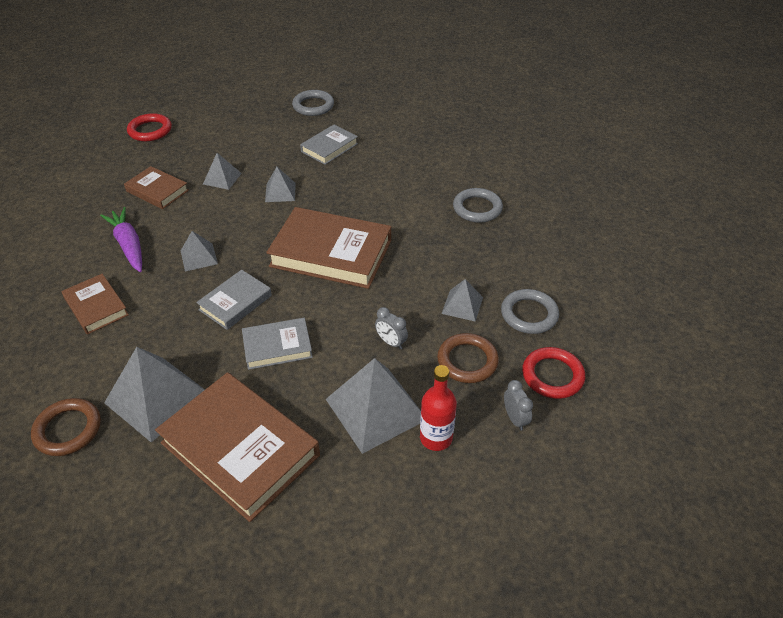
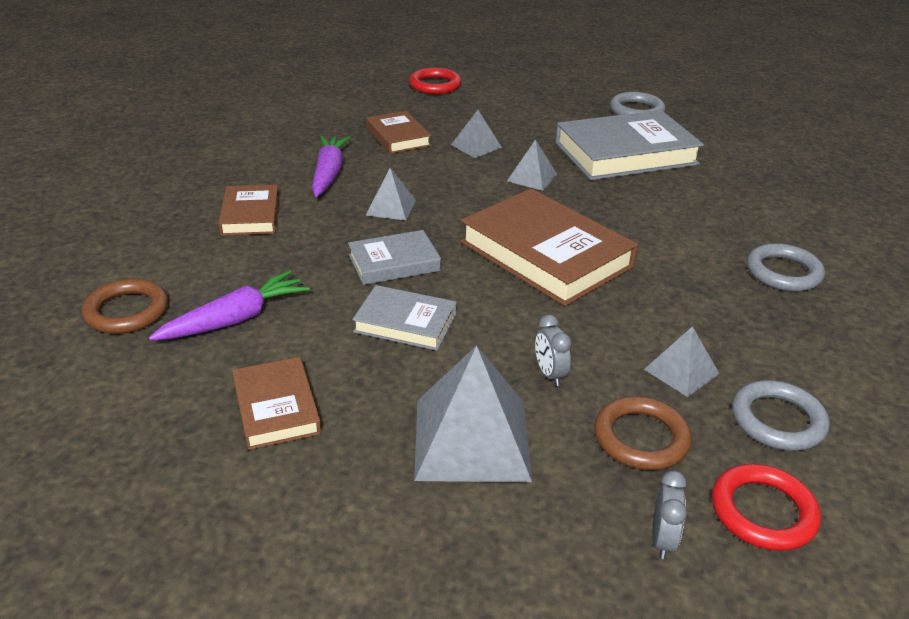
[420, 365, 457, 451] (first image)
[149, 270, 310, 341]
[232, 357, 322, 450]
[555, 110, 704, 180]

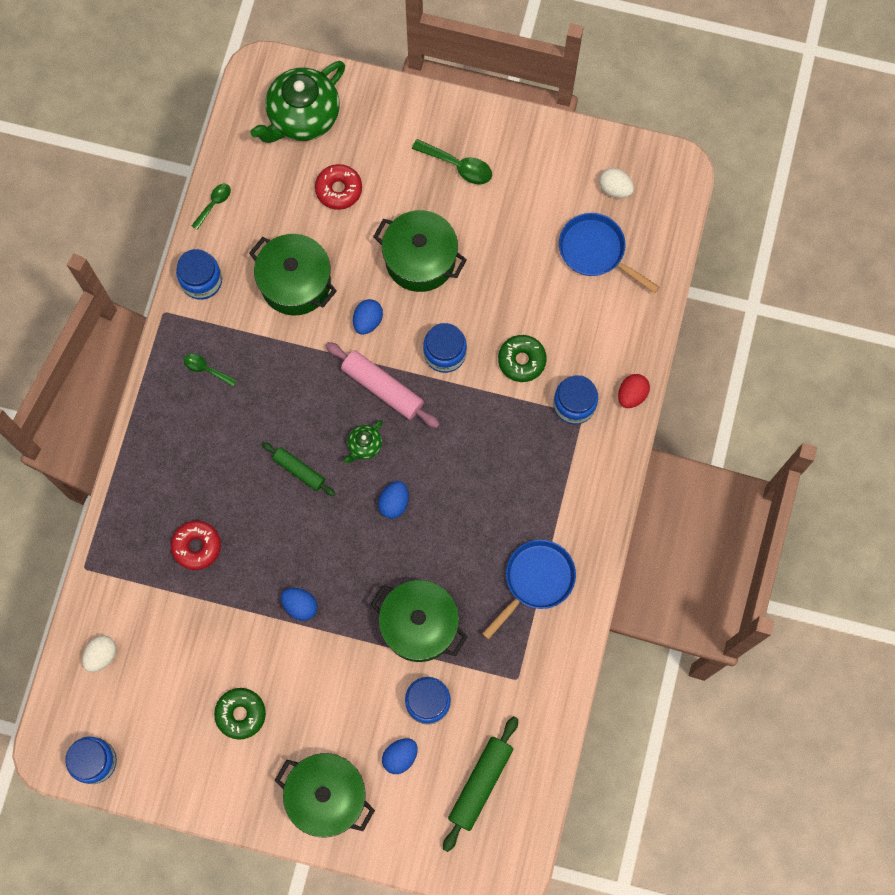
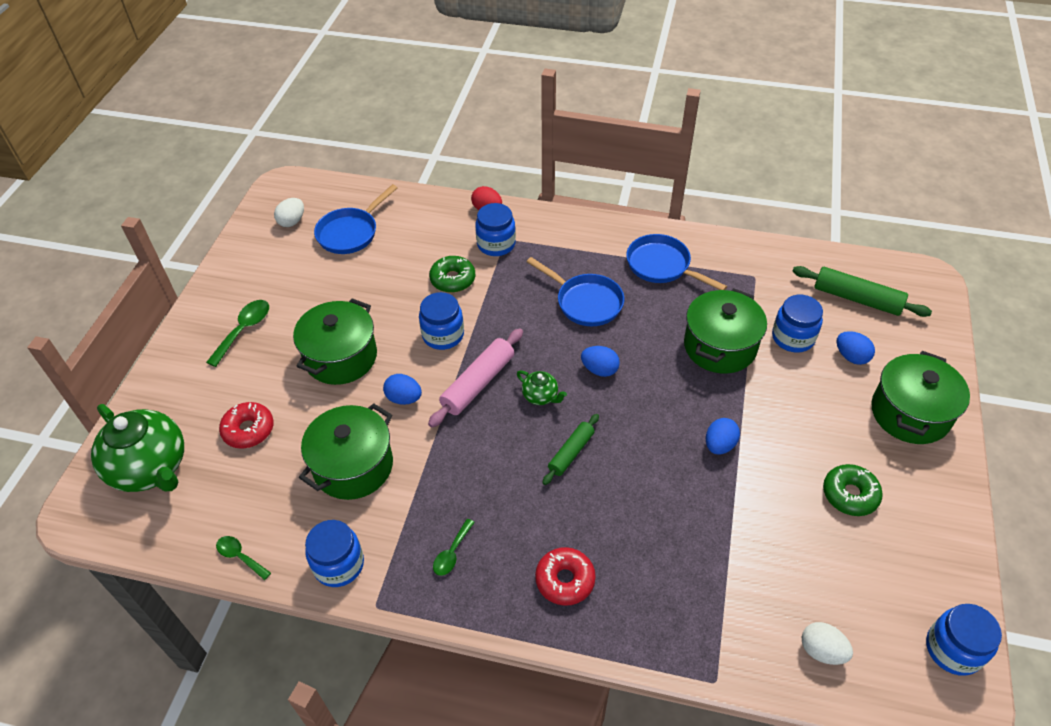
[527, 257, 624, 326]
[535, 547, 596, 606]

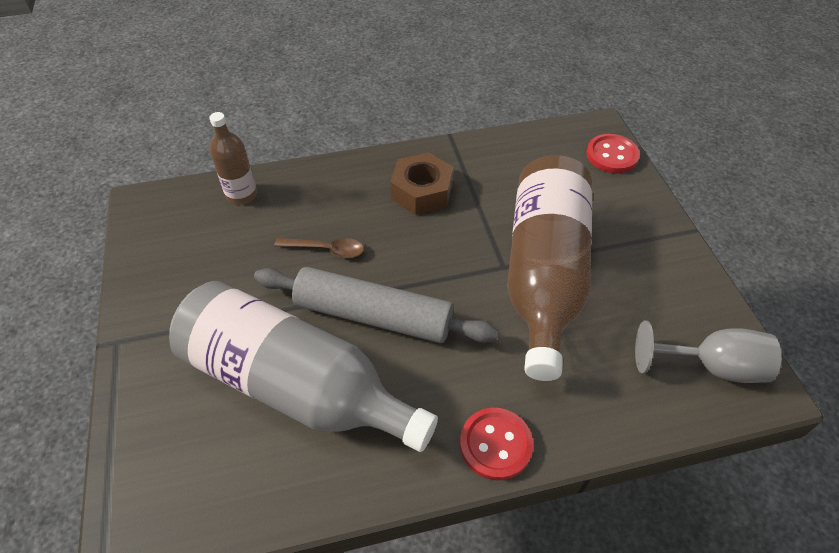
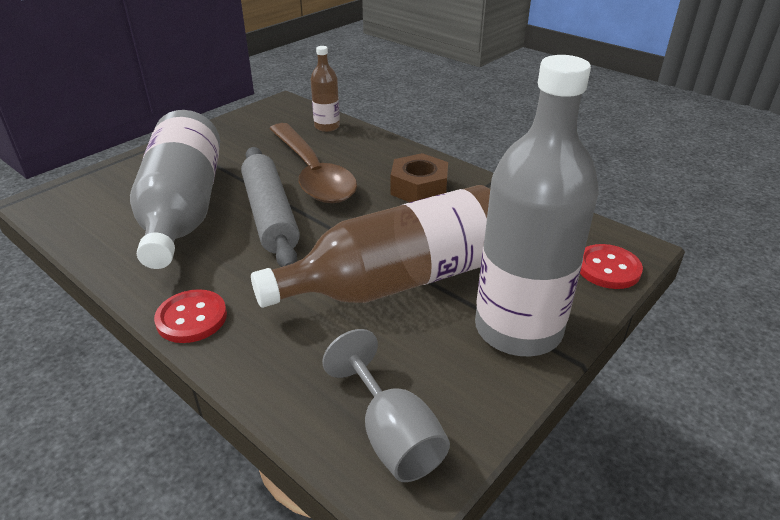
[475, 55, 599, 356]
[269, 123, 357, 203]

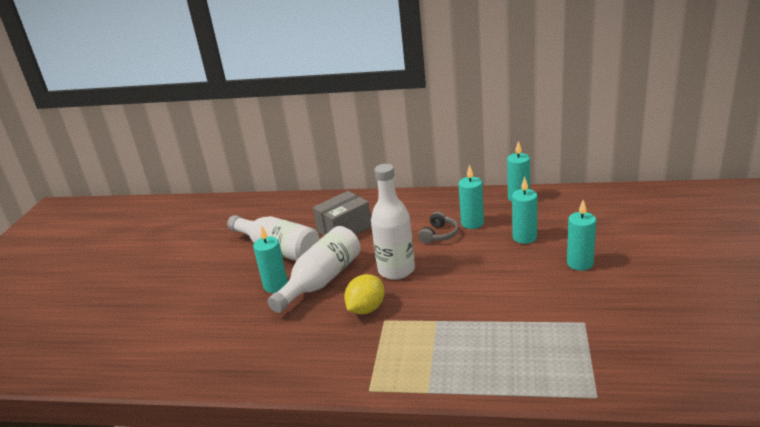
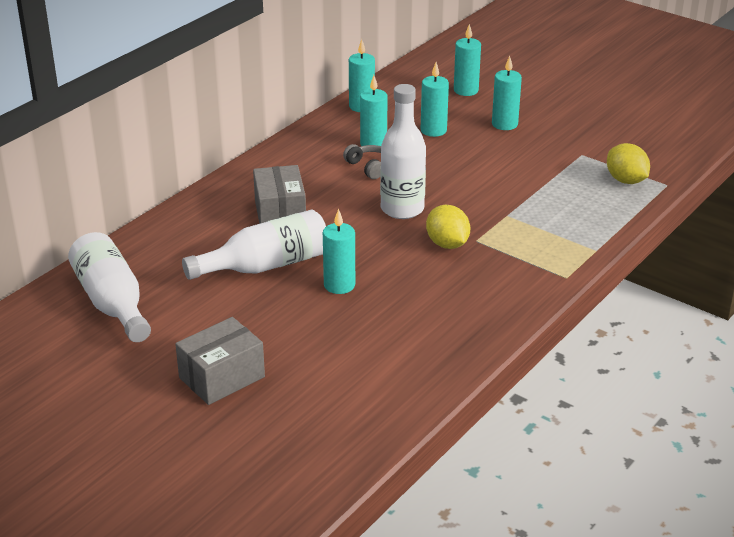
[175, 317, 265, 405]
[454, 24, 481, 96]
[607, 143, 650, 184]
[68, 232, 151, 342]

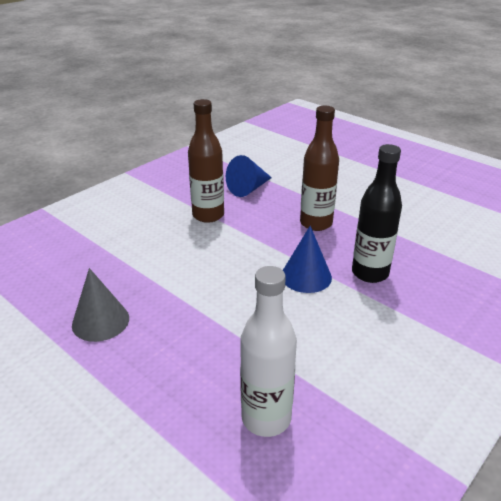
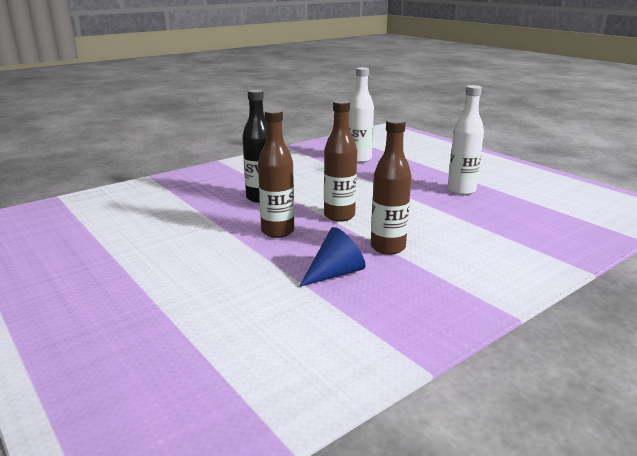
[283, 226, 332, 293] (first image)
[324, 100, 357, 222]
[448, 85, 484, 195]

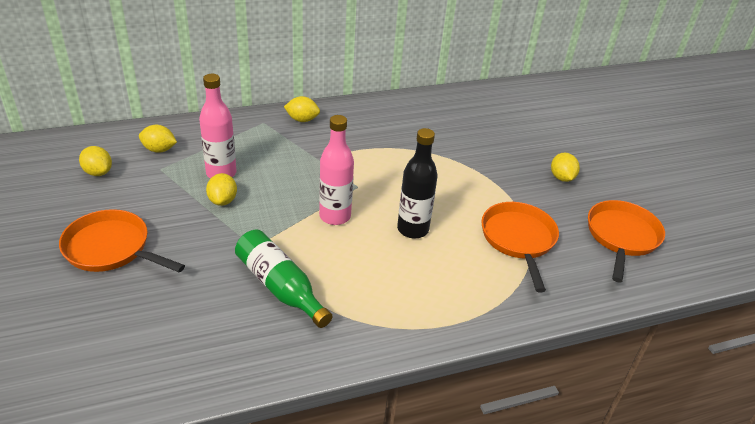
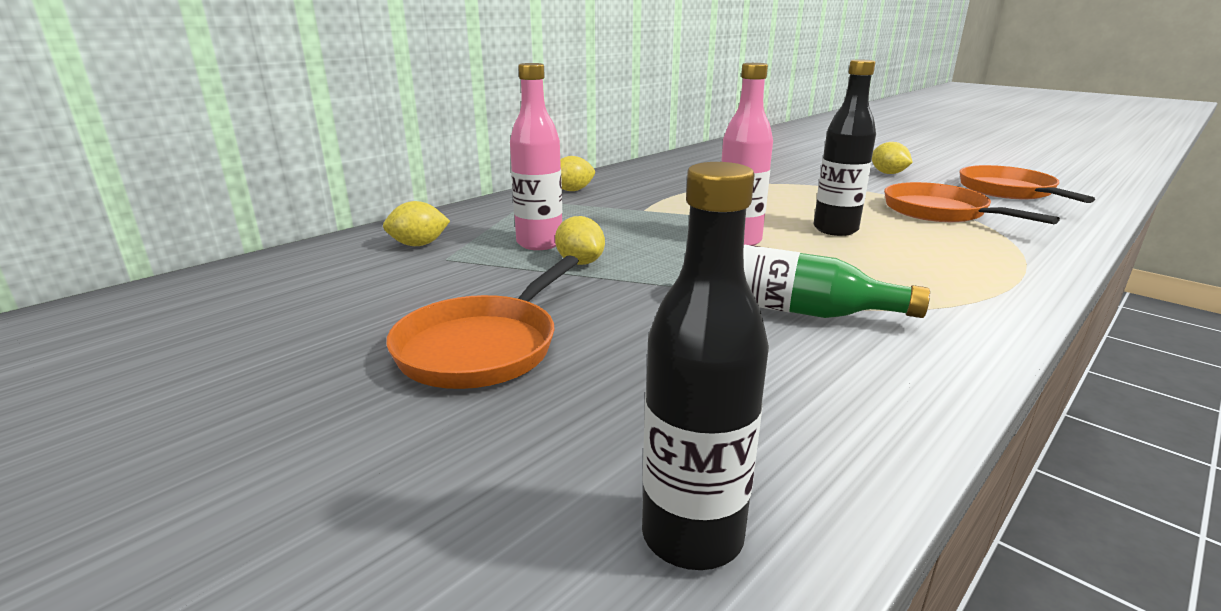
[79, 146, 112, 176] (first image)
[642, 162, 769, 570]
[386, 255, 579, 389]

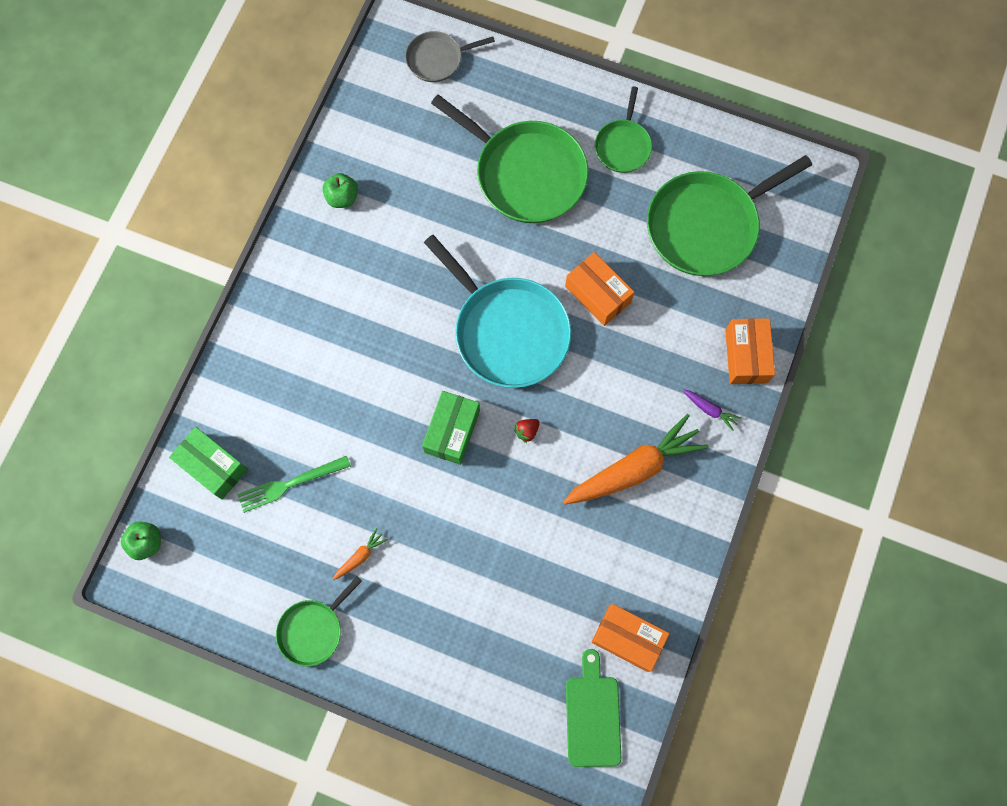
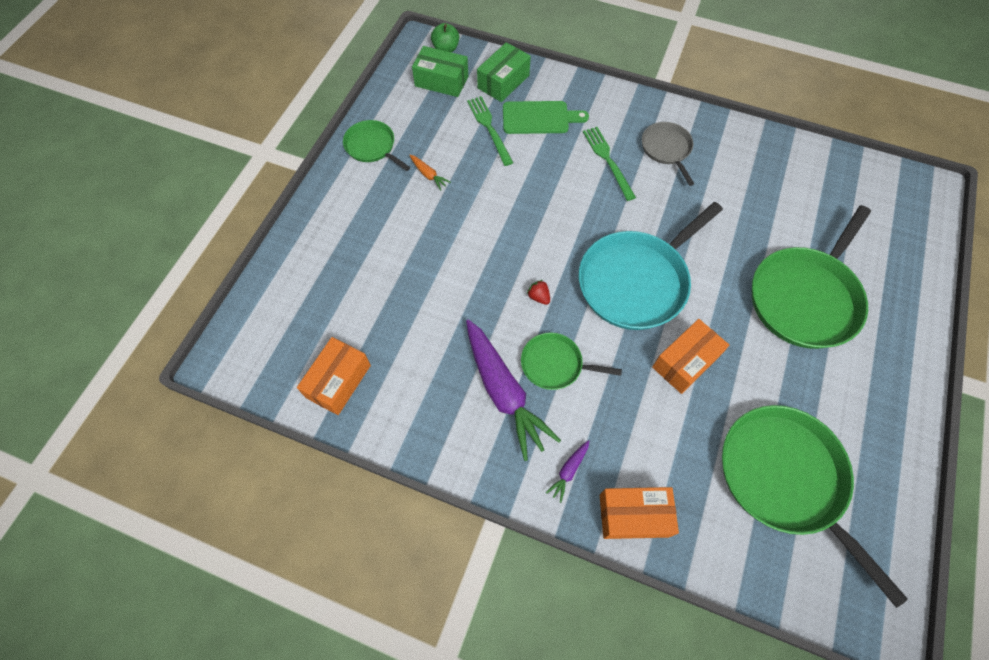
[322, 173, 358, 208] (first image)
[583, 127, 636, 201]
[642, 122, 694, 186]
[412, 46, 468, 97]
[503, 101, 589, 134]
[521, 332, 622, 390]
[466, 320, 561, 461]

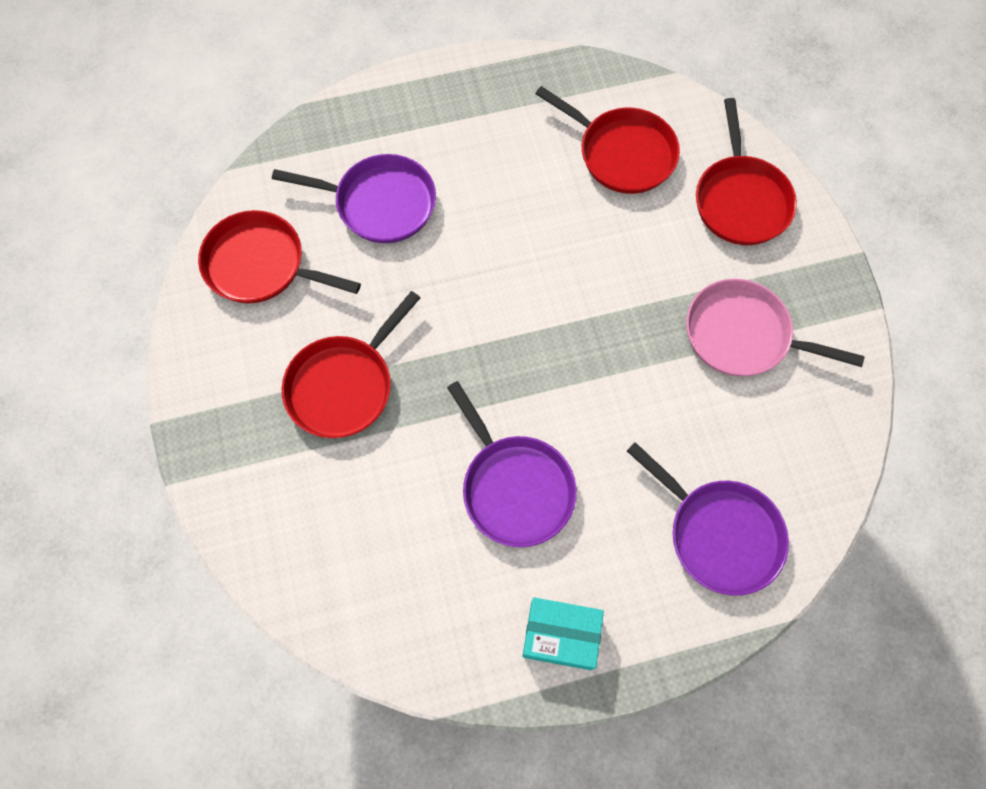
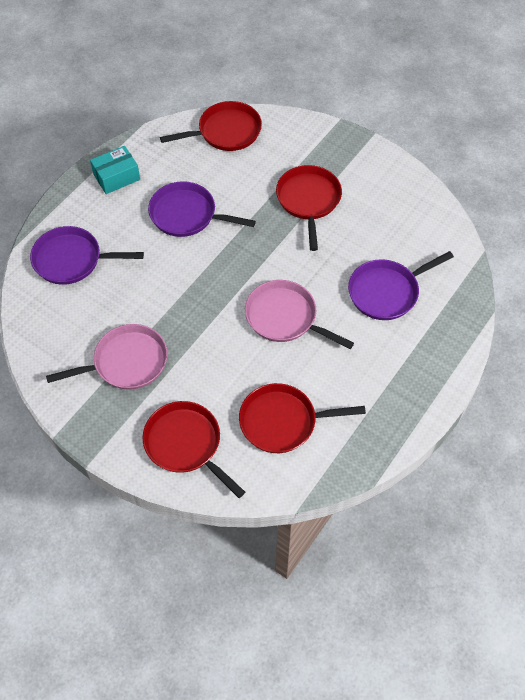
[245, 280, 354, 349]
[160, 101, 262, 151]

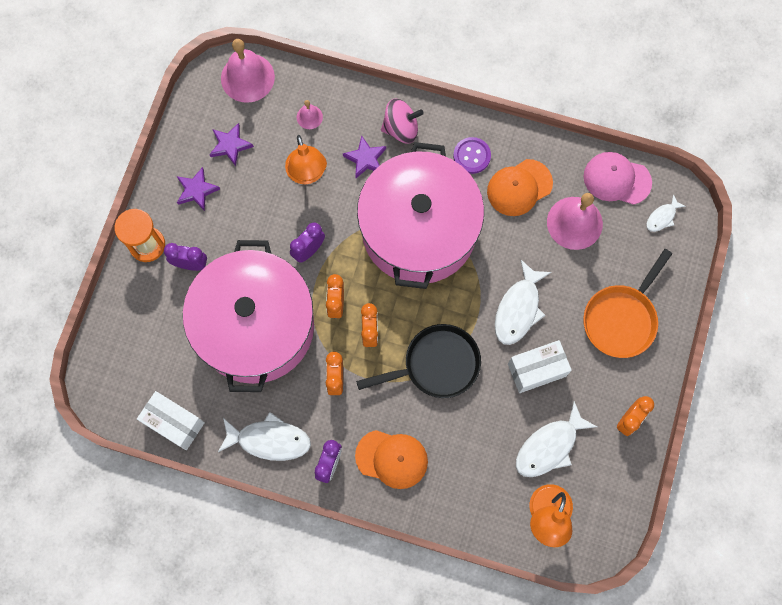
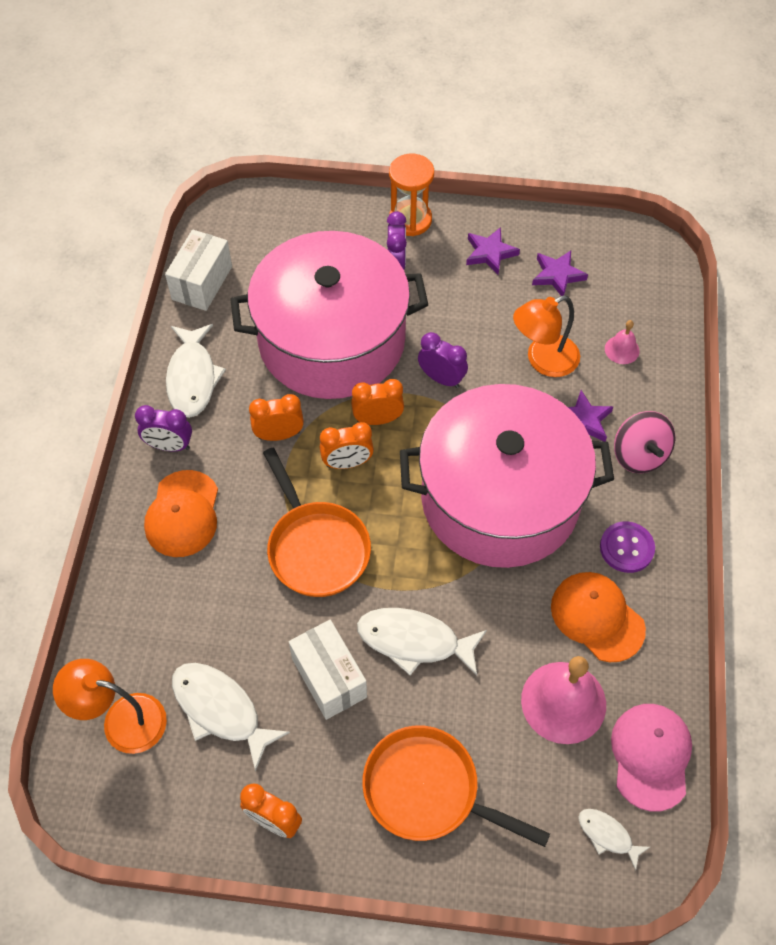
[221, 39, 275, 103] (first image)
[263, 448, 371, 597]

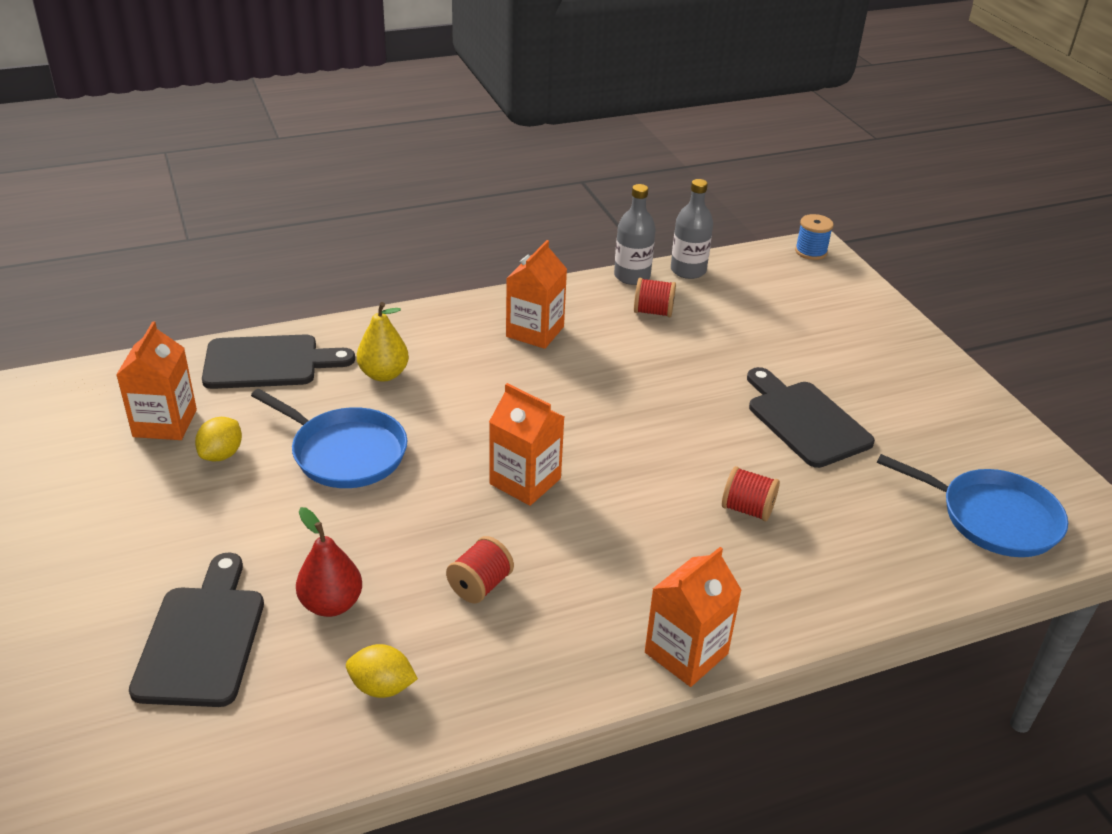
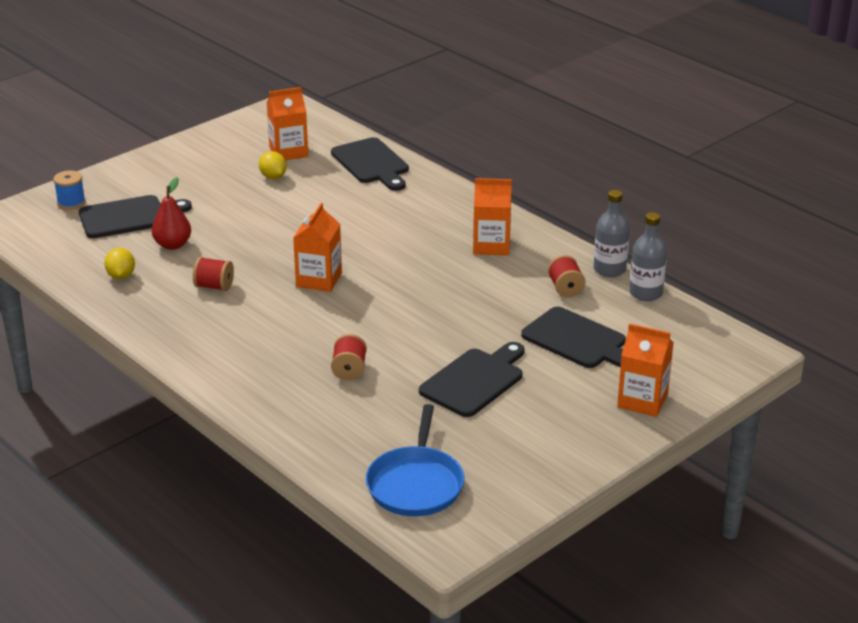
[251, 389, 407, 488] (first image)
[357, 302, 409, 382] (first image)
[521, 307, 626, 368]
[617, 323, 674, 417]
[53, 170, 86, 210]
[259, 151, 287, 179]

